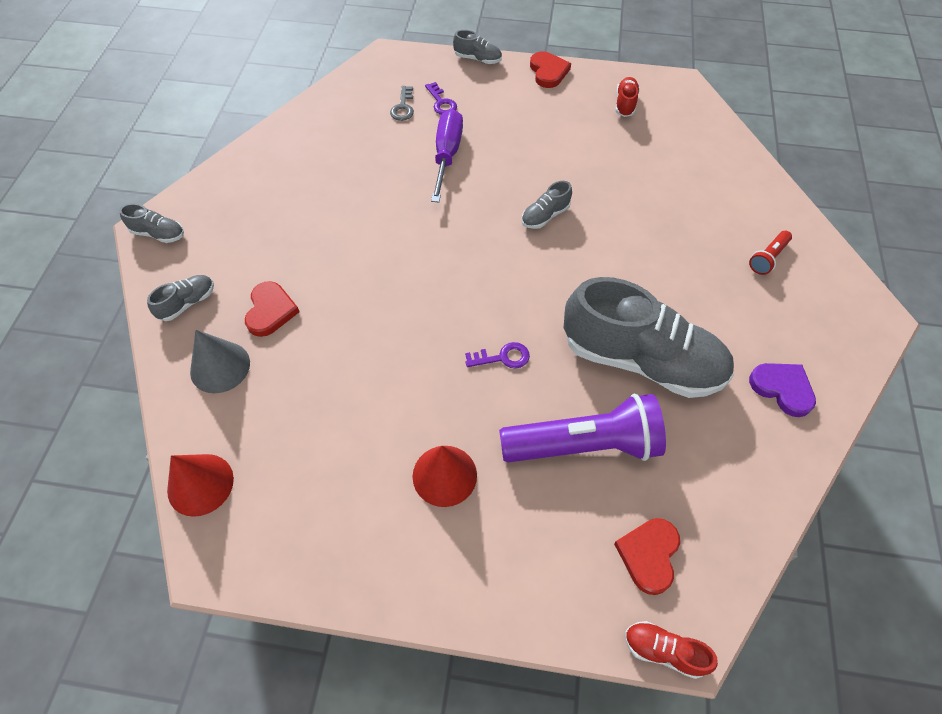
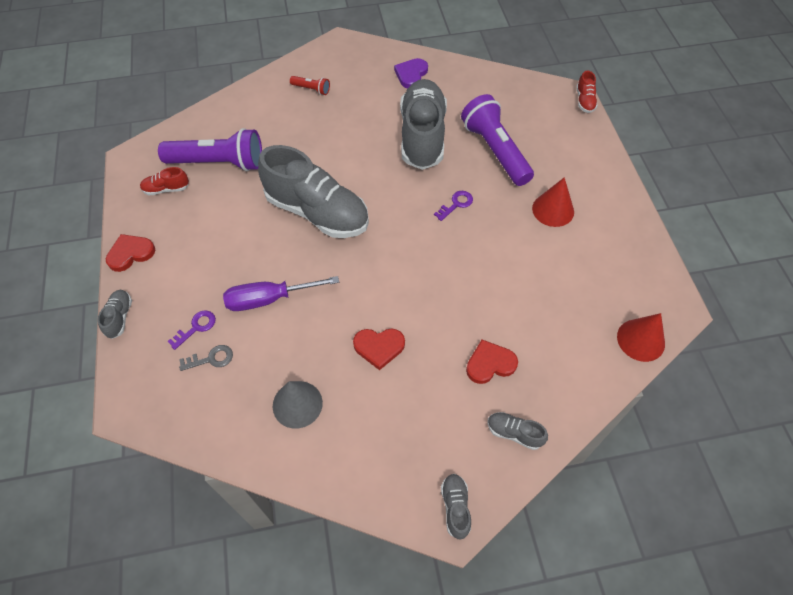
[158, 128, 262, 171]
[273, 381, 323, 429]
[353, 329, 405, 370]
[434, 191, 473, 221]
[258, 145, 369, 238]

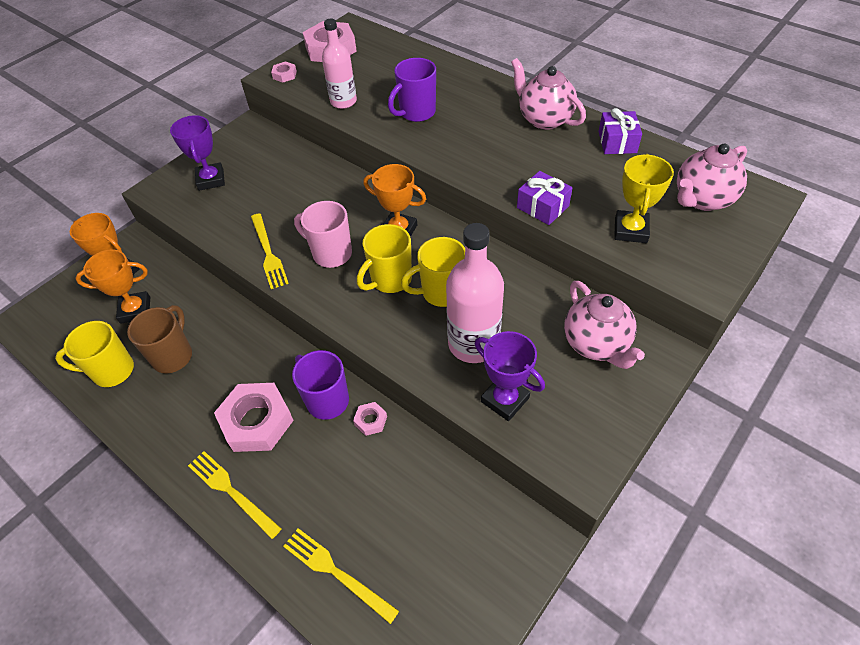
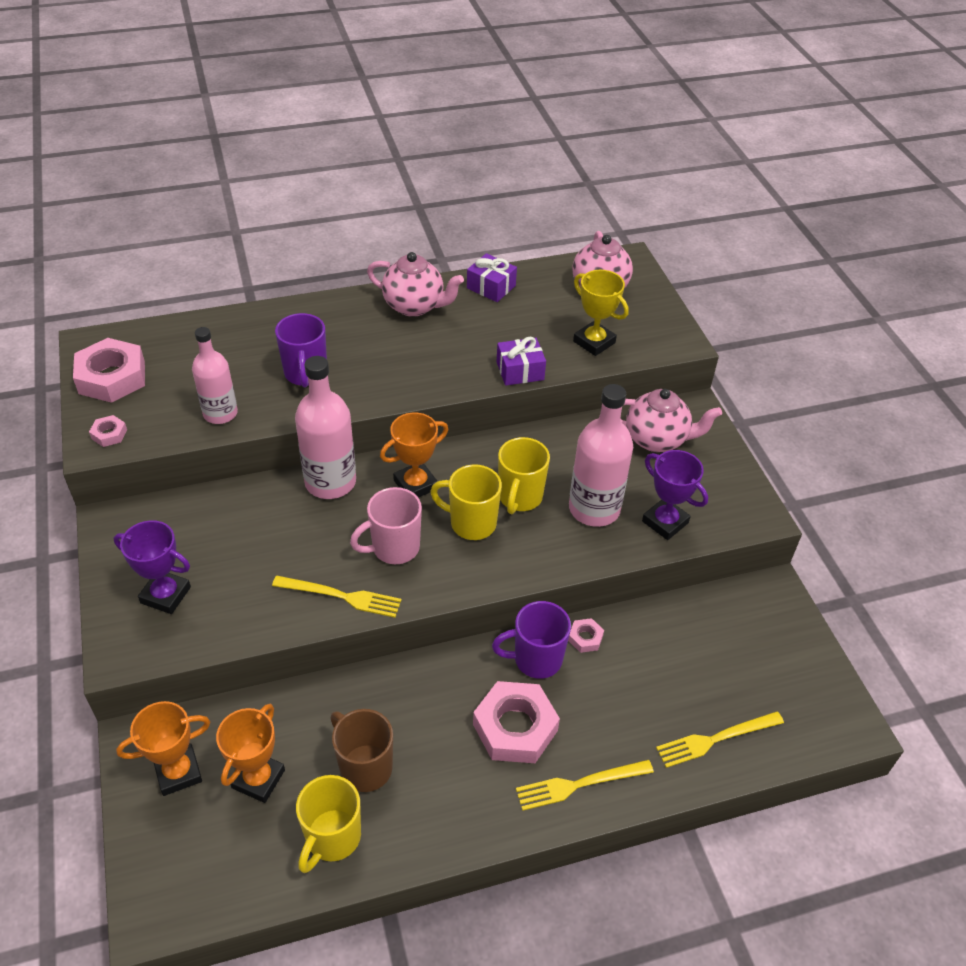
[295, 356, 356, 499]
[430, 465, 502, 540]
[642, 450, 708, 540]
[367, 252, 464, 317]

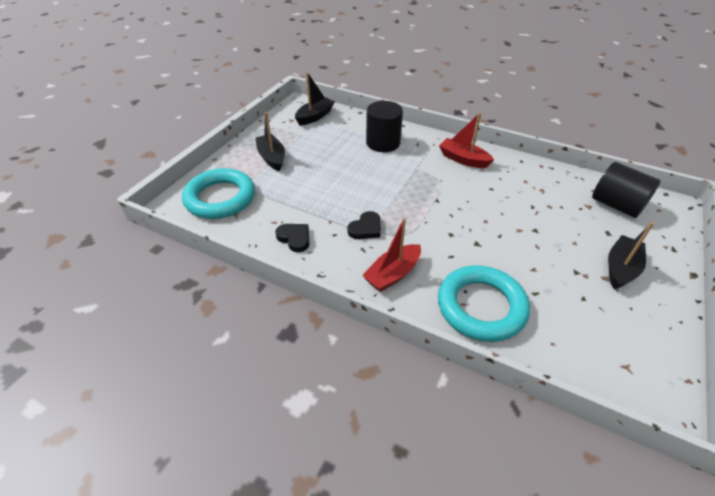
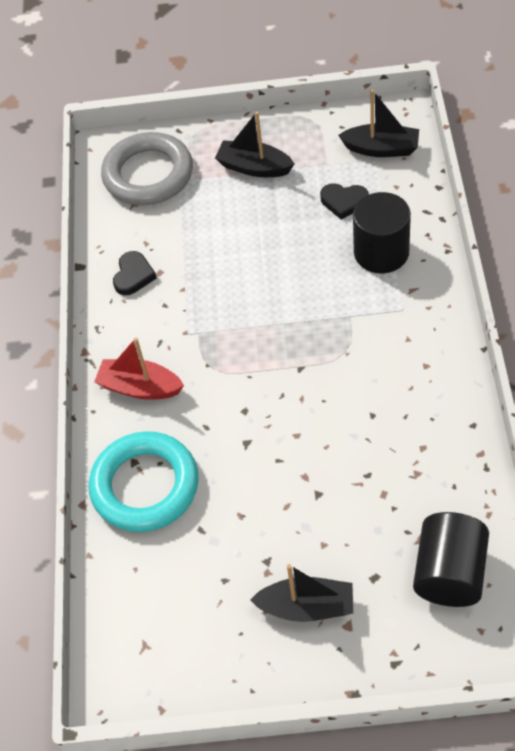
[439, 112, 494, 168] (first image)
[320, 183, 369, 220]
[101, 132, 193, 206]
[215, 111, 294, 177]

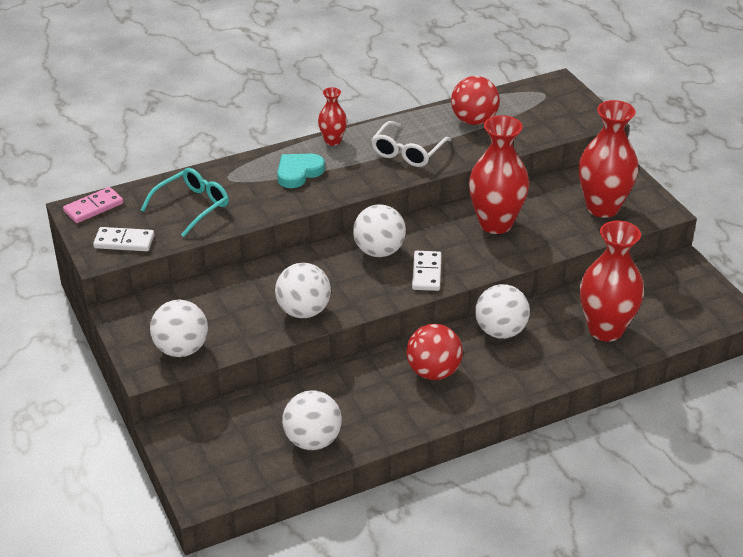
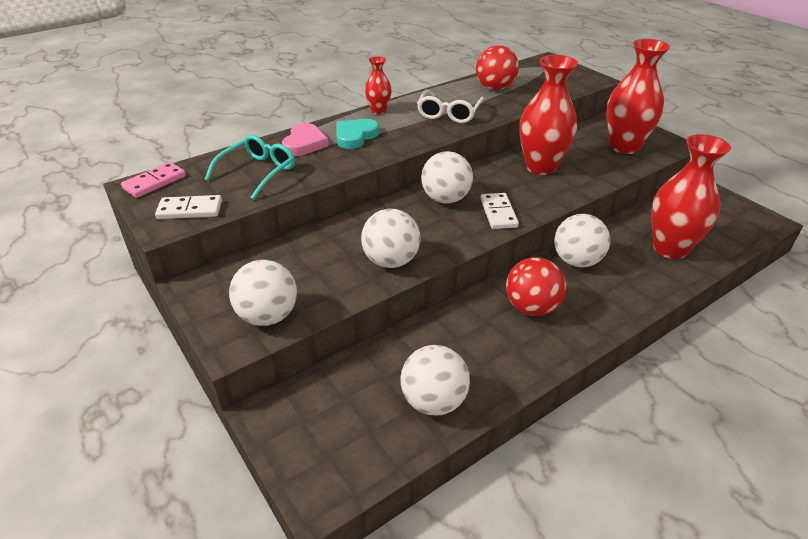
[282, 123, 328, 156]

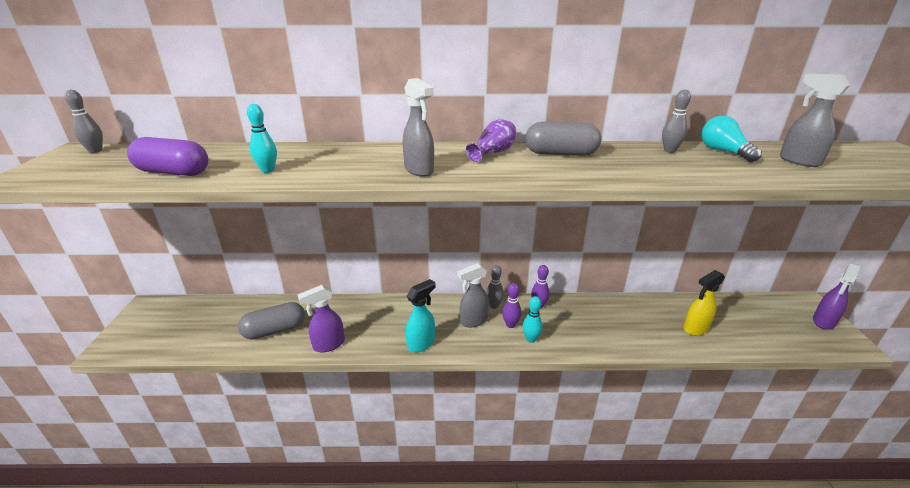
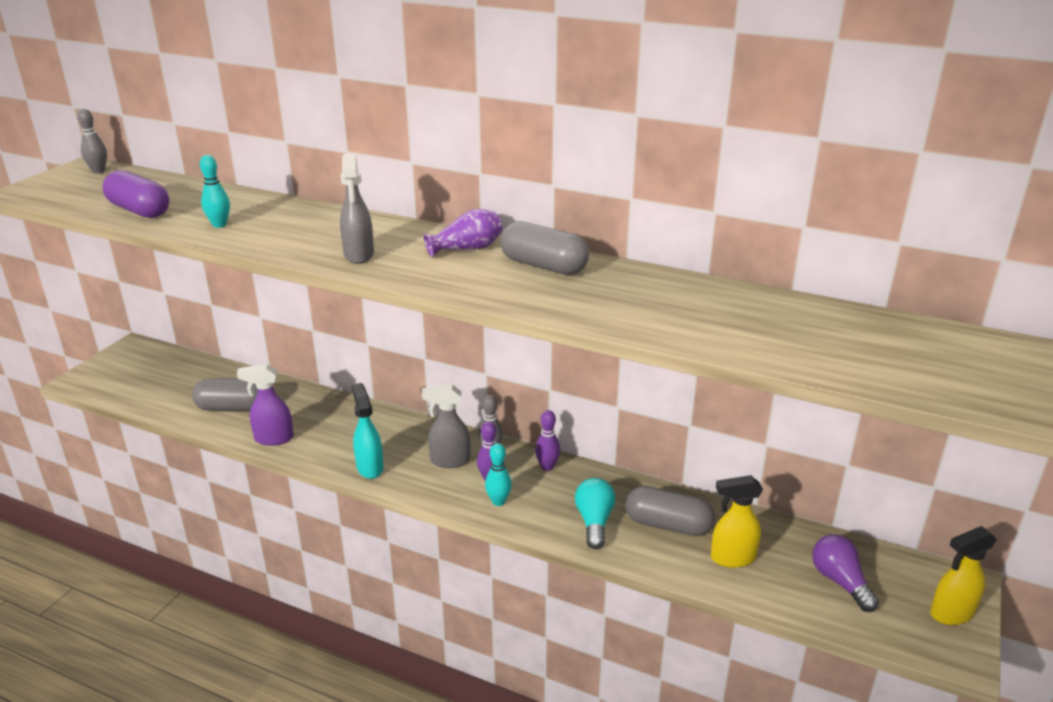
[662, 89, 691, 153] (first image)
[780, 73, 850, 167] (first image)
[625, 486, 715, 536]
[812, 534, 879, 612]
[575, 478, 615, 549]
[930, 526, 997, 625]
[352, 383, 384, 479]

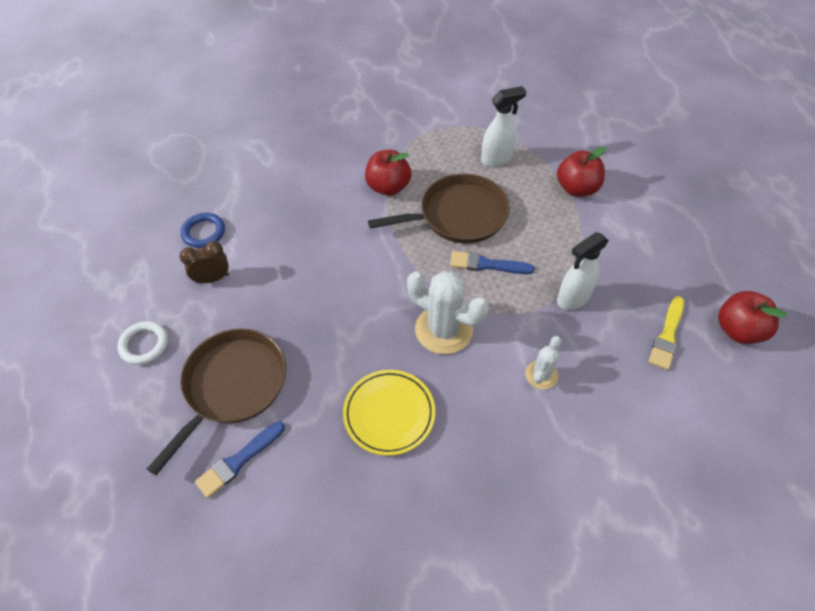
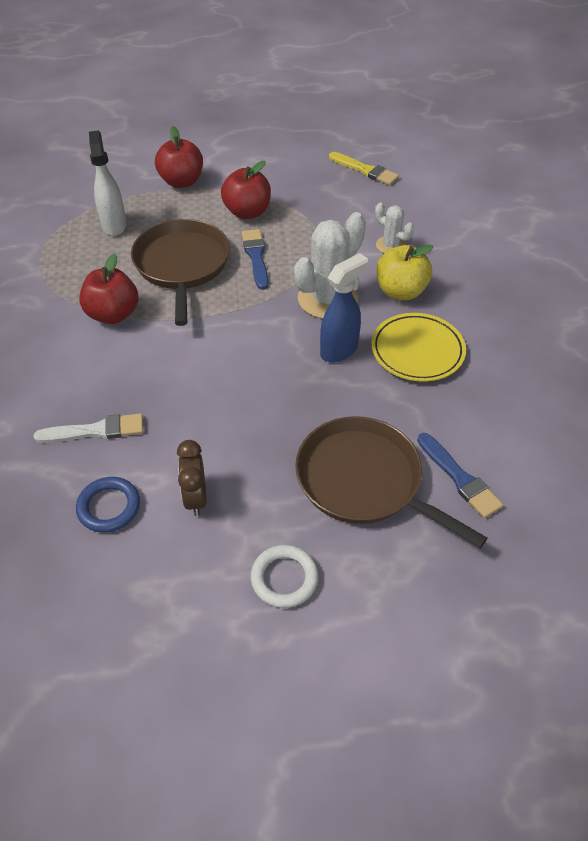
[557, 232, 609, 310] (first image)
[34, 413, 143, 443]
[320, 253, 368, 362]
[376, 245, 434, 300]
[221, 161, 271, 219]
[242, 229, 269, 290]

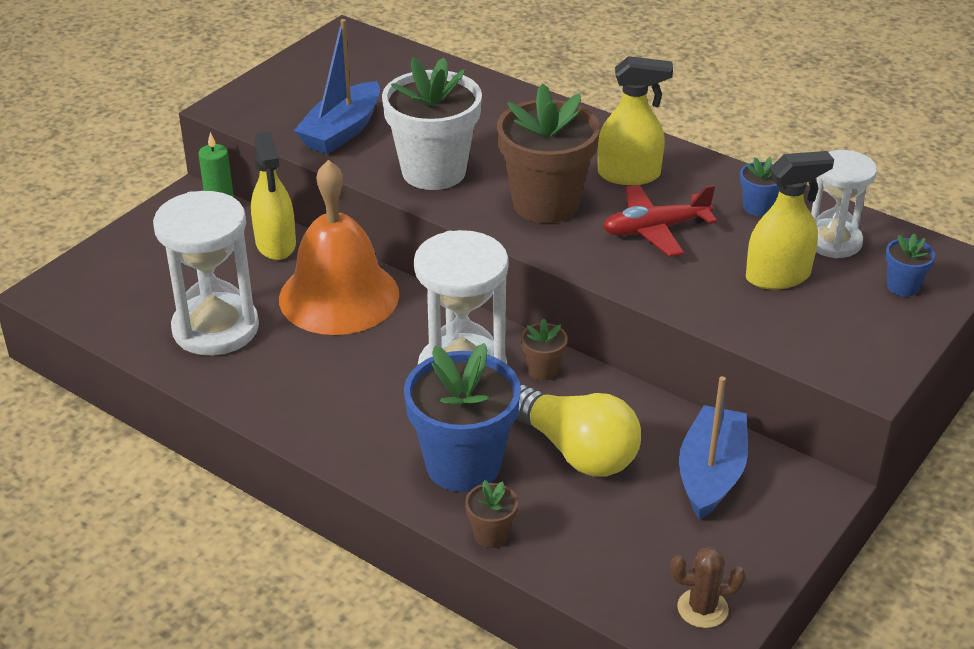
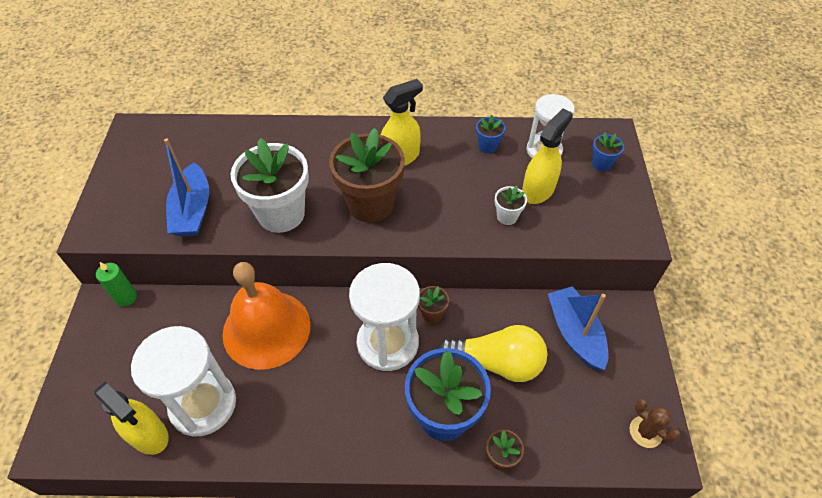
[603, 185, 717, 257] (first image)
[495, 186, 527, 225]
[94, 382, 169, 455]
[630, 399, 680, 448]

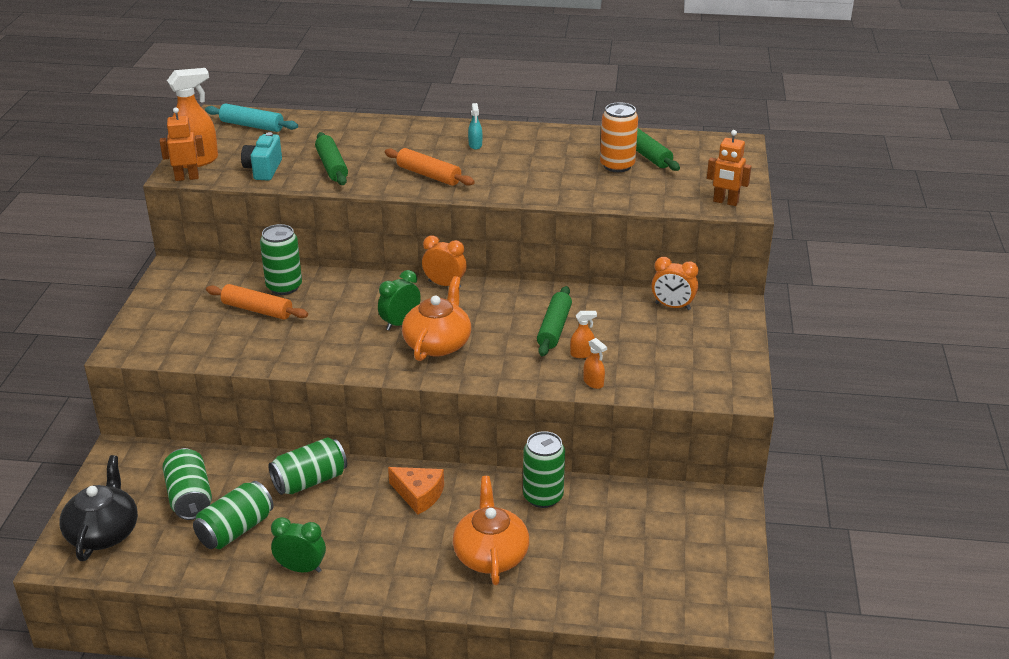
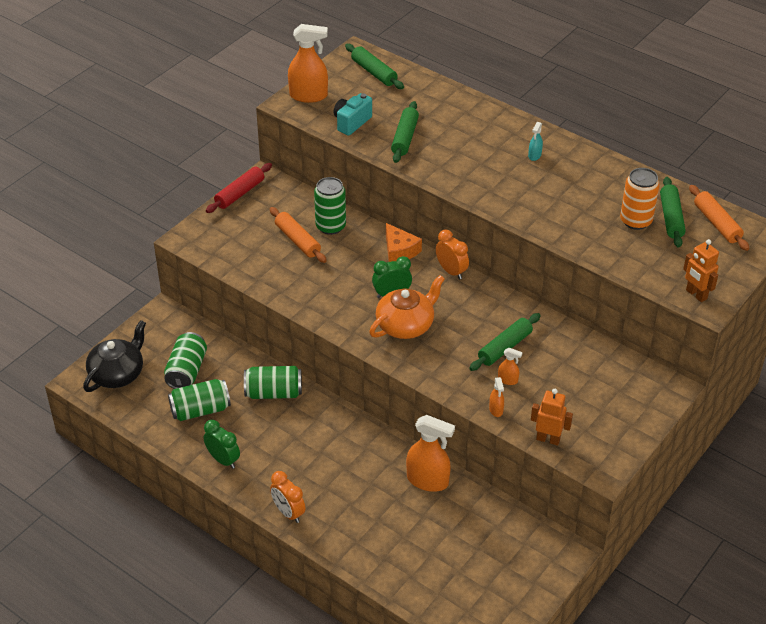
[453, 476, 529, 585] (first image)
[206, 163, 272, 213]
[531, 389, 573, 446]
[689, 185, 749, 251]
[386, 223, 422, 262]
[270, 471, 305, 523]
[406, 415, 455, 492]
[345, 44, 404, 89]

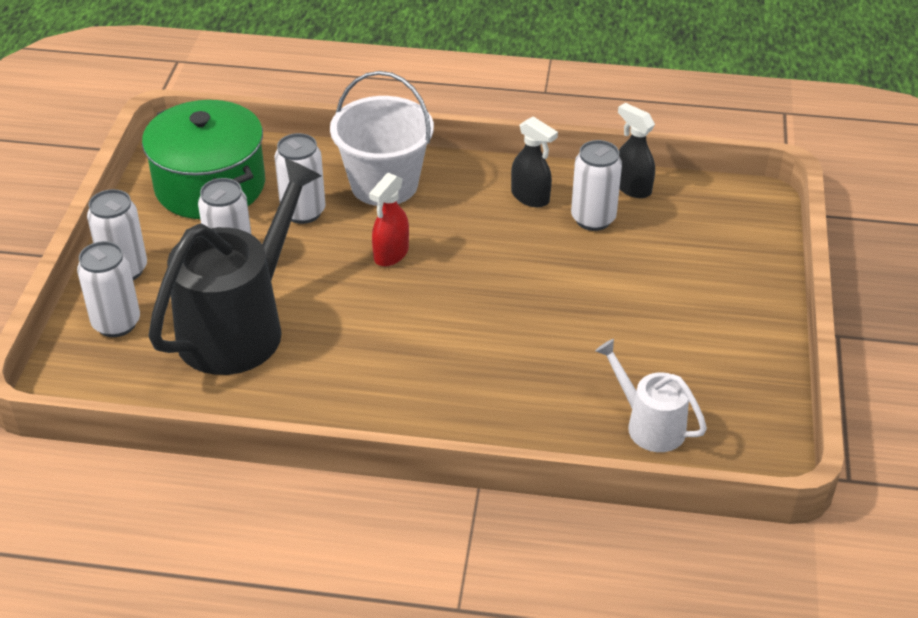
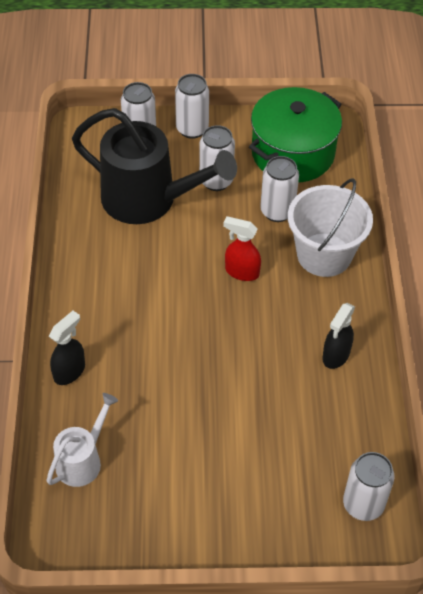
[343, 452, 394, 521]
[49, 311, 85, 385]

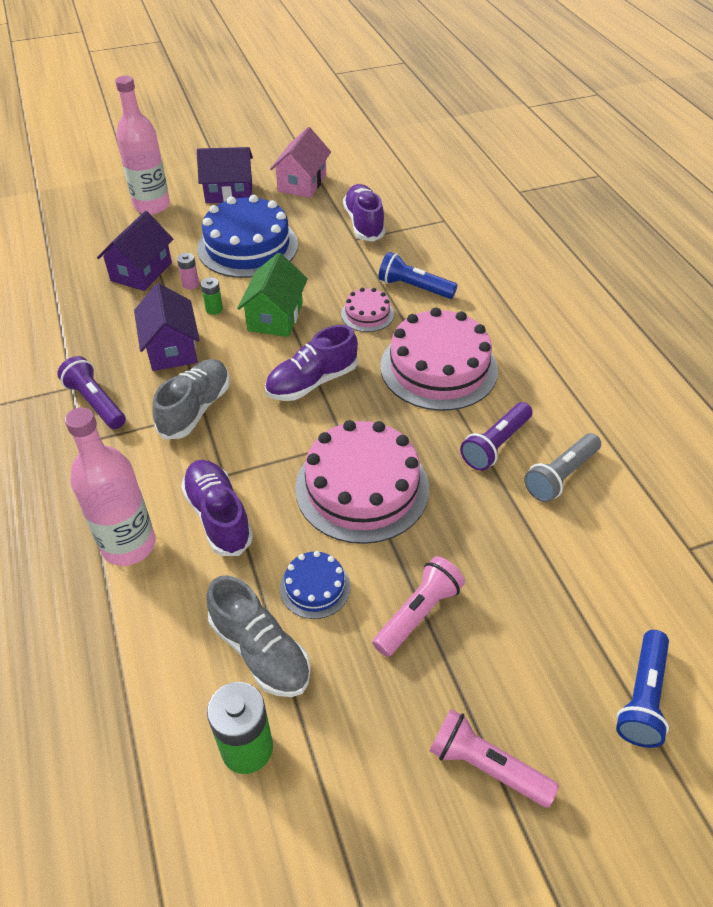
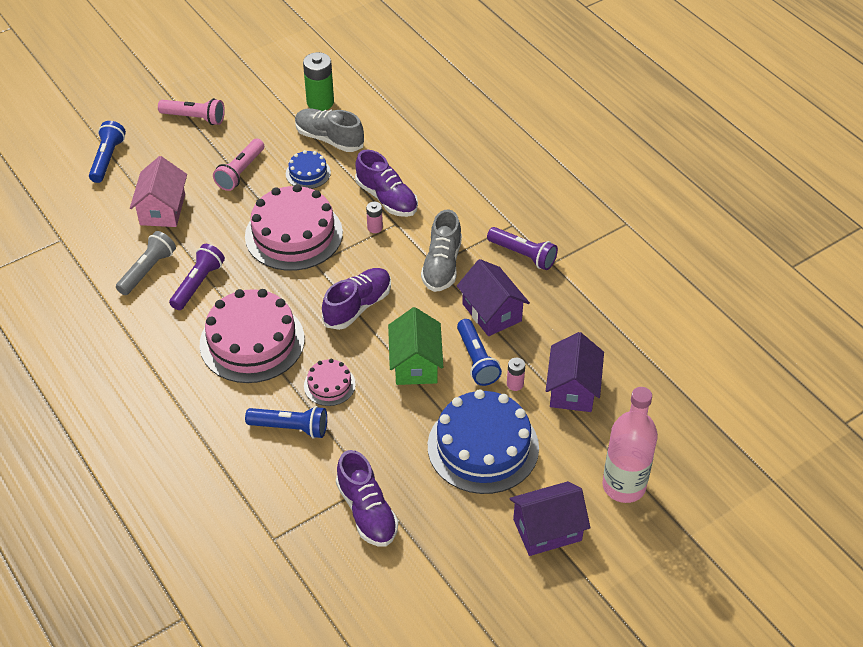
[65, 407, 156, 566] (first image)
[366, 202, 383, 233]
[130, 156, 187, 227]
[457, 319, 502, 386]

